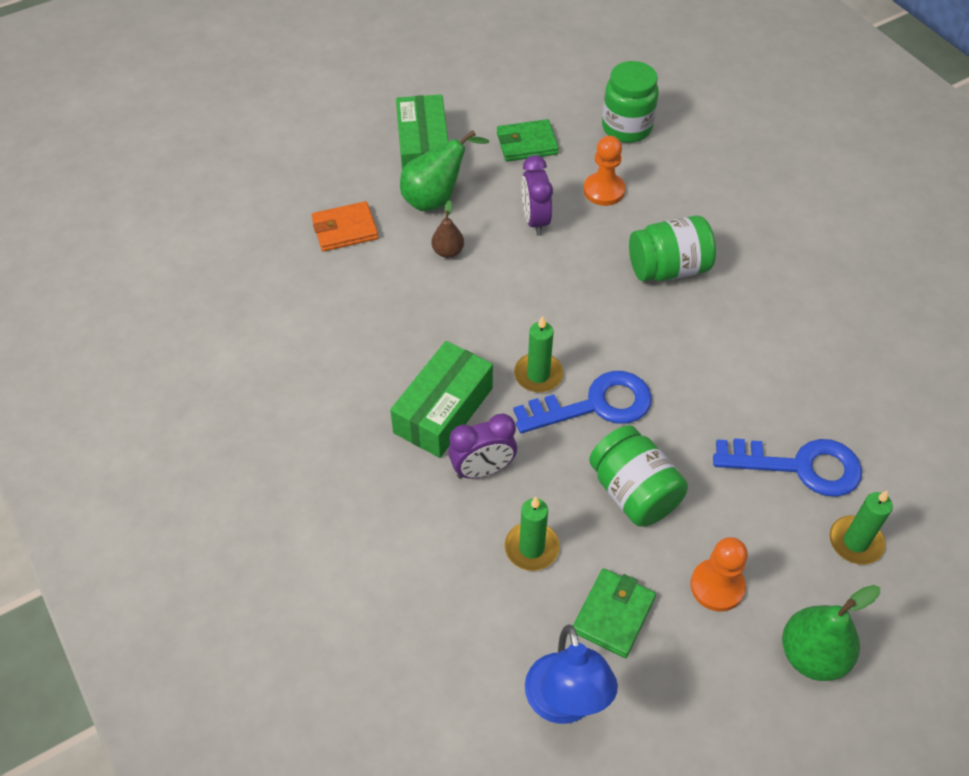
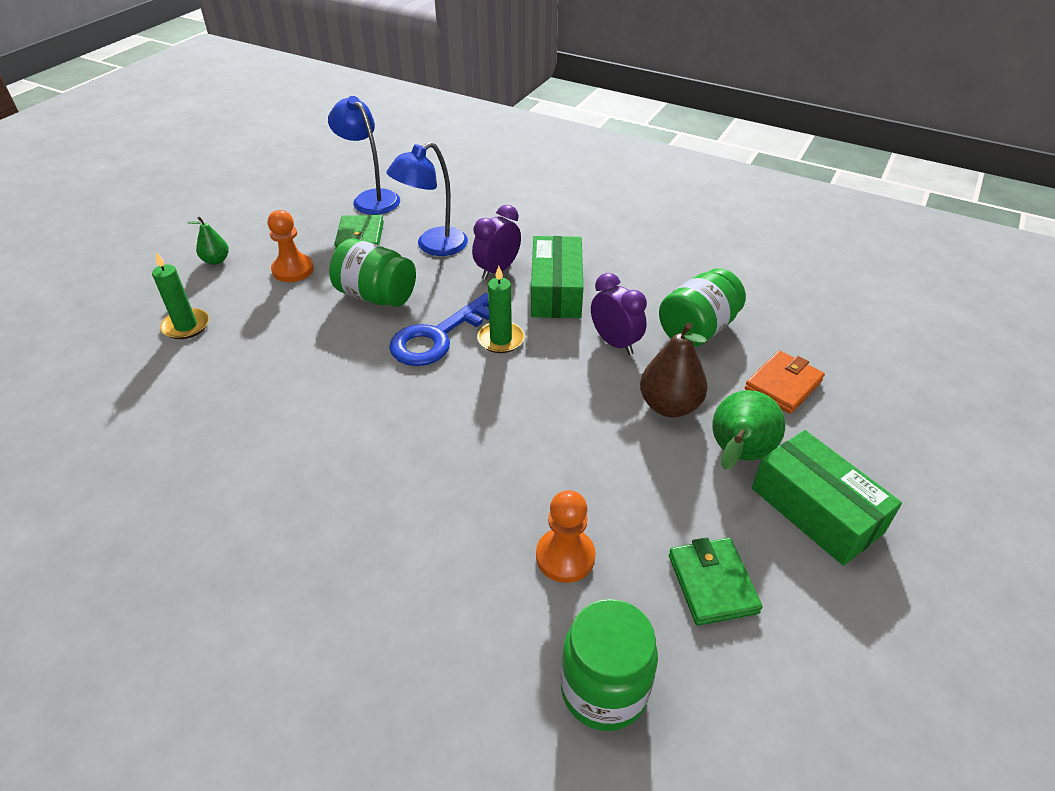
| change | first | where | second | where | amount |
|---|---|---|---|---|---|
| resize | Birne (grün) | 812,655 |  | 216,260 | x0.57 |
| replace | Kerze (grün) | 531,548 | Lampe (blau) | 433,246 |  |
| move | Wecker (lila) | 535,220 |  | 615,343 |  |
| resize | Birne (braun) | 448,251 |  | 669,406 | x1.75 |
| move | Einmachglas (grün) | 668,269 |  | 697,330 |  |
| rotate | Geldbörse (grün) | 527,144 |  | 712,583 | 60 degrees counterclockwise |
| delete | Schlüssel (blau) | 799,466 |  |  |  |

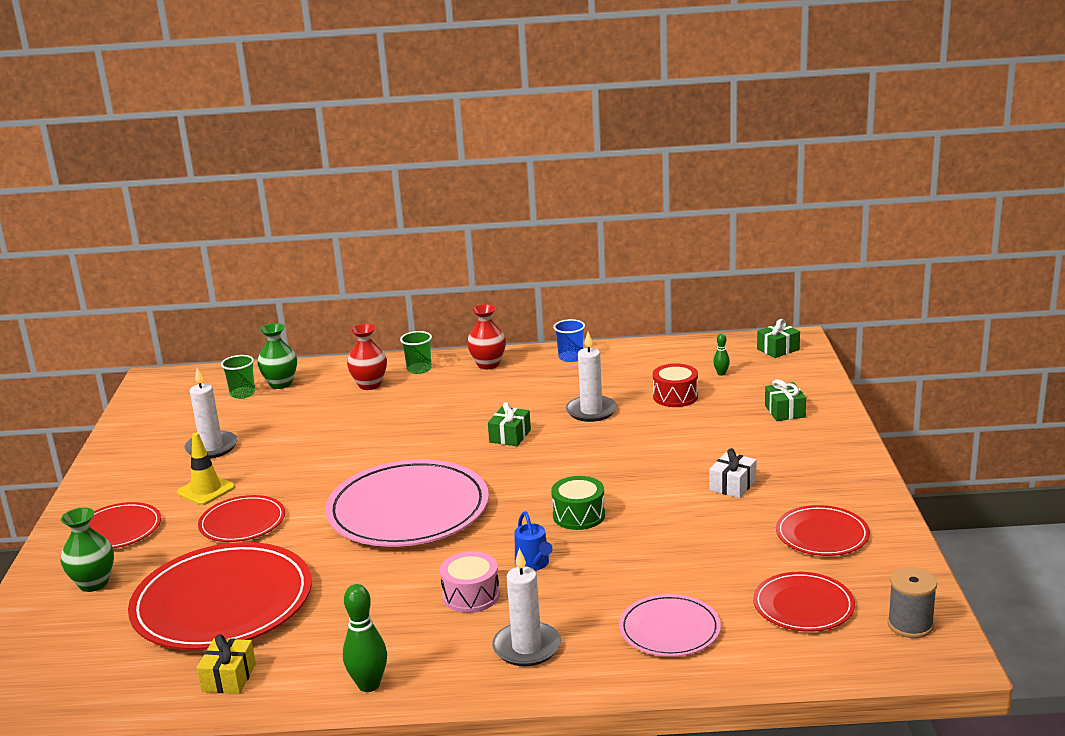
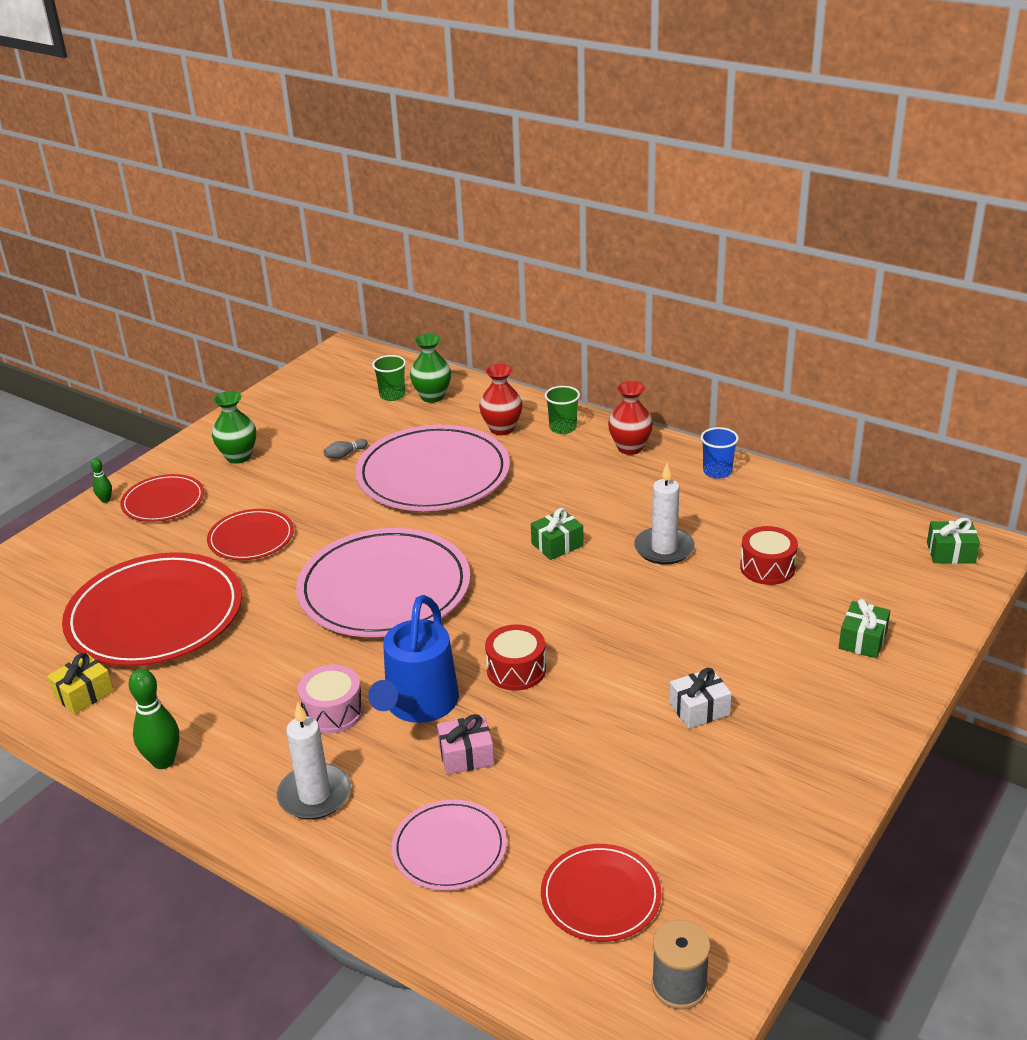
| change | first | where | second | where | amount |
|---|---|---|---|---|---|
| move | Bowlingkegel (grün) | 721,373 |  | 105,500 |  |
| move | Vase (grün) | 93,583 |  | 238,457 |  |
| insert |  |  | Bowlingkegel (grau) | 345,455 |  |
| insert |  |  | Teller (rosa) | 433,474 |  |
| resize | Gießkanne (blau) | 534,564 |  | 418,705 | x1.93 |
| insert |  |  | Geschenk (rosa) | 466,755 |  |
| recolor | Trommel (grün) | 579,515 | Trommel (rot) | 516,670 |  |
| delete | Leitkegel (gelb) | 206,490 |  |  |  |
| delete | Kerze (weiß) | 211,447 |  |  |  |
| delete | Teller (rot) | 822,535 |  |  |  |

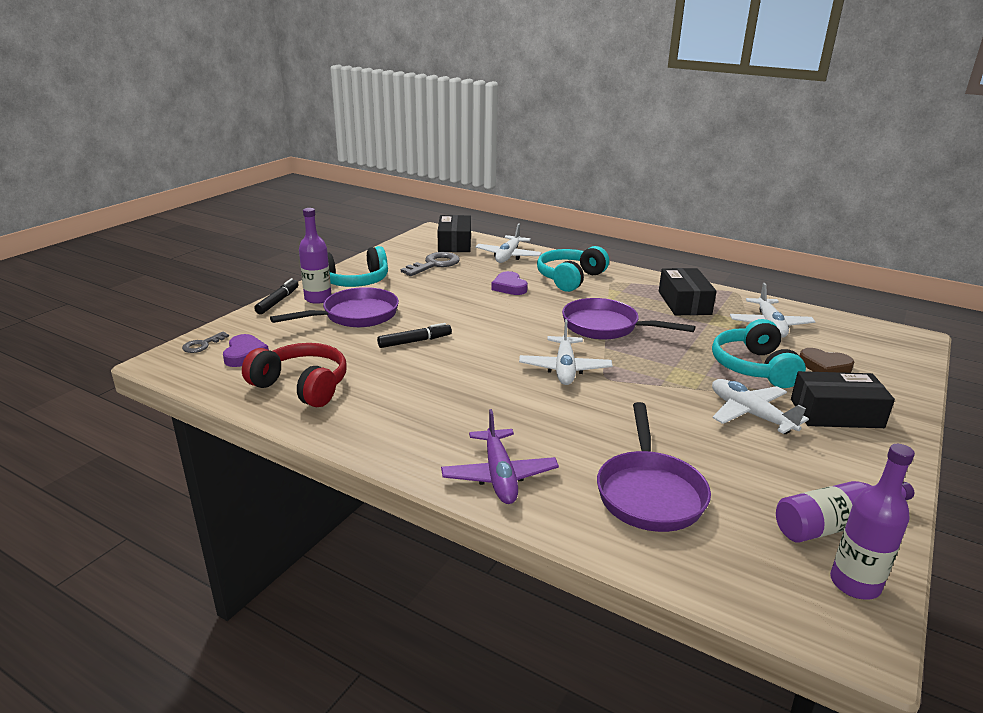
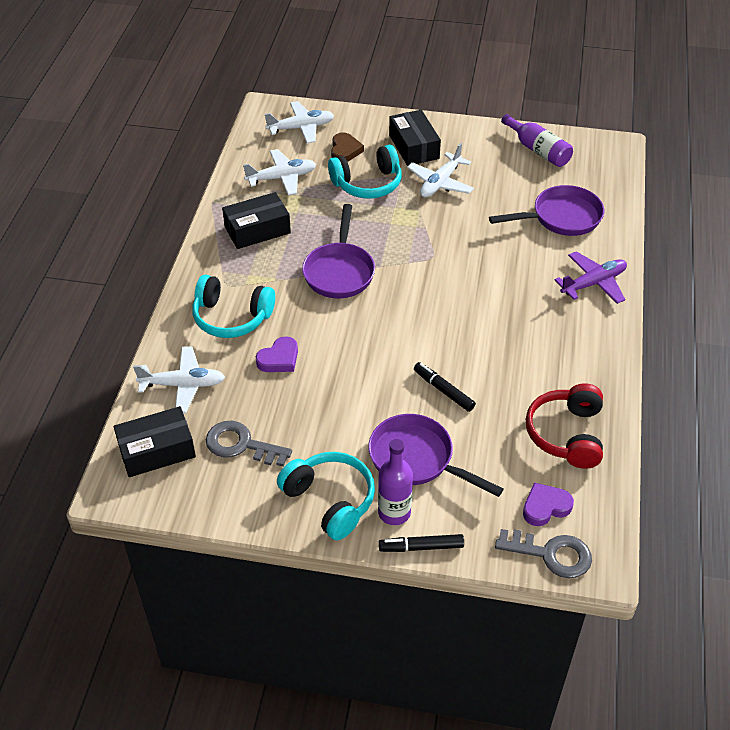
| change | first | where | second | where | amount |
|---|---|---|---|---|---|
| move | Flugzeug (weiß) | 564,369 |  | 301,128 |  |
| resize | Schlüssel (grau) | 202,345 |  | 551,554 | x1.80 |
| delete | Flasche (lila) | 855,583 |  |  |  |

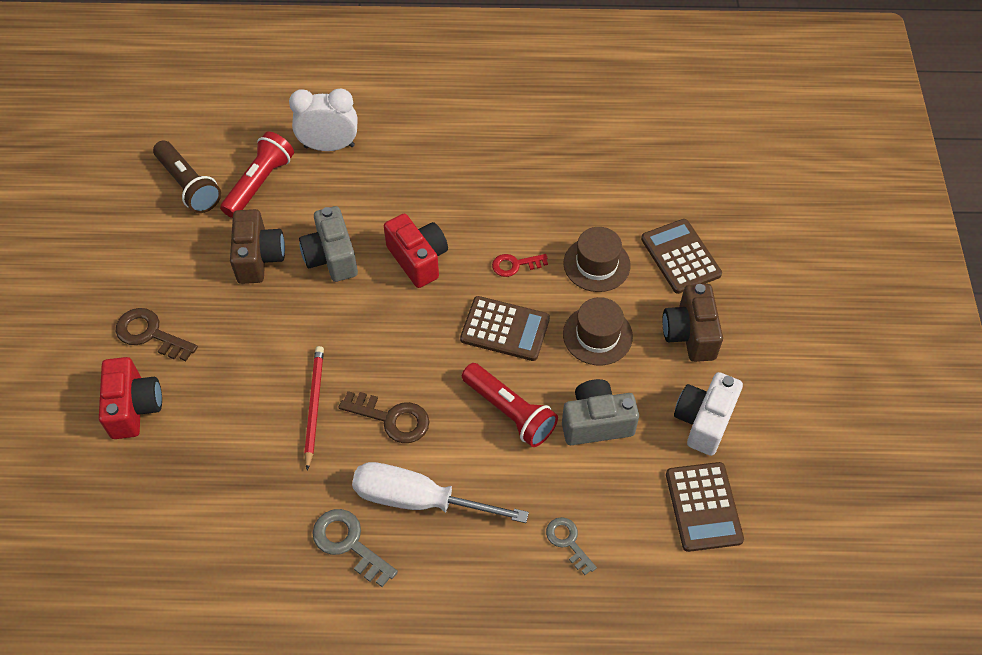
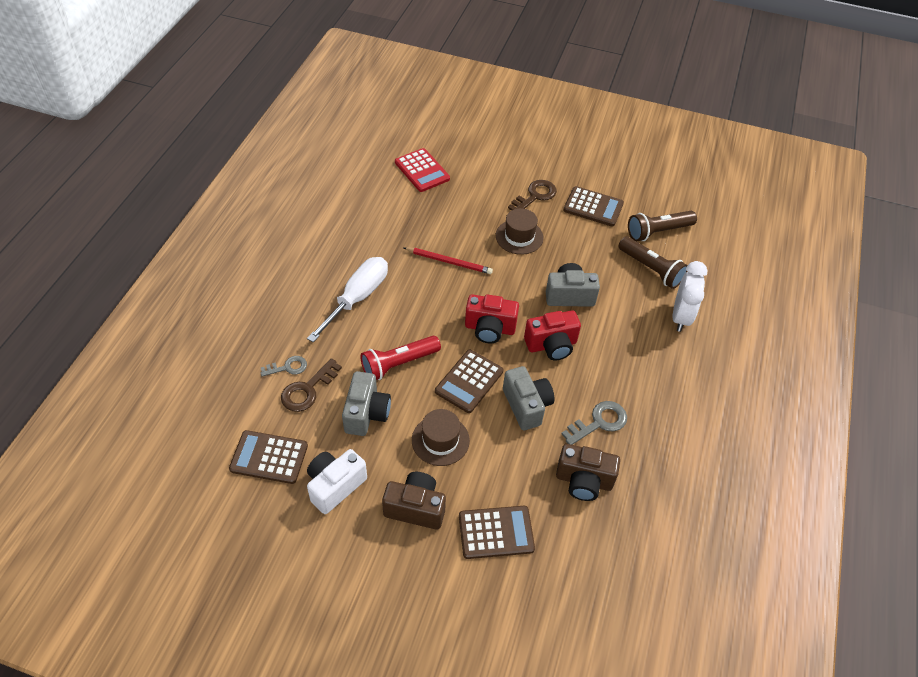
| change | first | where | second | where | amount |
|---|---|---|---|---|---|
| move | Schlüssel (braun) | 391,419 |  | 307,390 |  |
| rotate | Kamera (weiß) | 704,421 |  | 335,486 | 90 degrees counterclockwise |
| insert |  |  | Taschenrechner (rot) | 422,170 |  |
| move | Kamera (rot) | 134,407 |  | 489,329 |  |
| move | Hut (braun) | 596,264 |  | 519,237 |  |
| replace | Schlüssel (rot) | 515,265 | Kamera (grau) | 526,406 |  |
| move | Kamera (braun) | 259,258 |  | 583,481 |  |
| move | Schlüssel (grau) | 349,543 |  | 599,422 |  |
| insert |  |  | Taschenrechner (braun) | 593,207 |  |
| recolor | Taschenlampe (rot) | 260,183 | Taschenlampe (braun) | 651,269 |  |

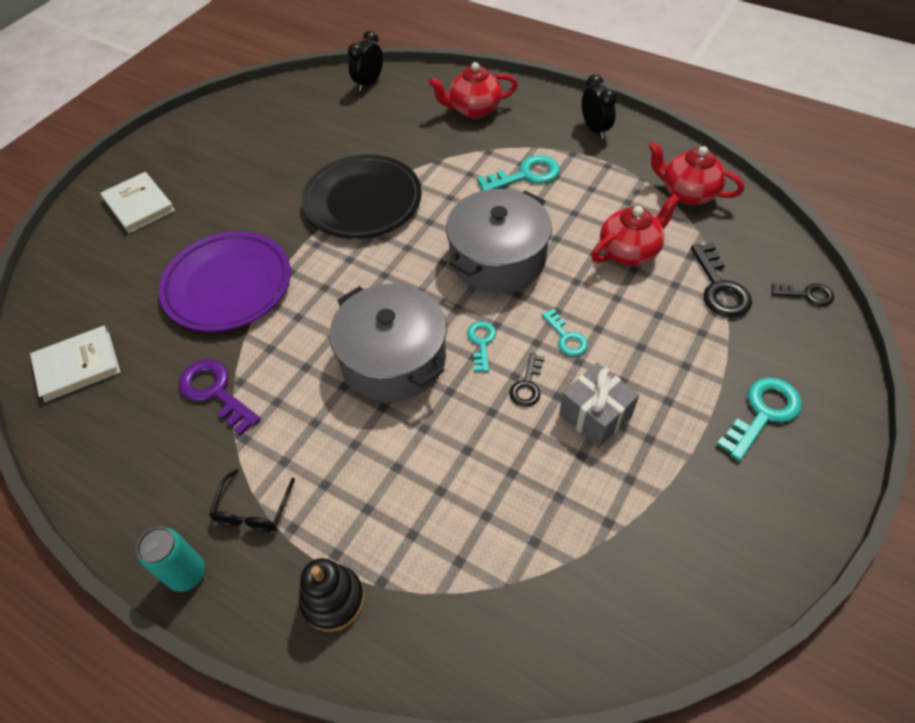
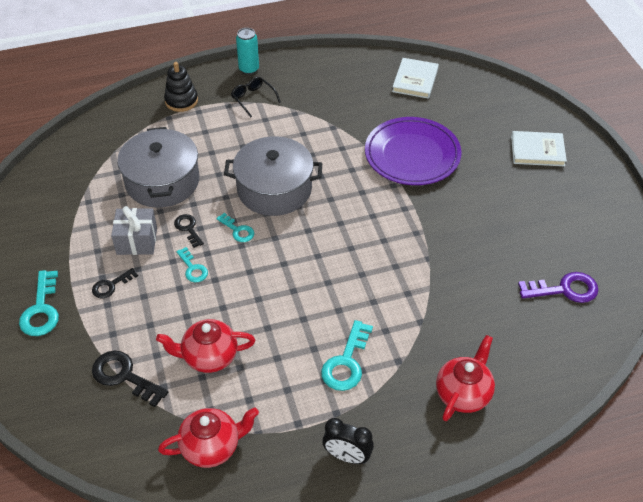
| change | first | where | second | where | amount |
|---|---|---|---|---|---|
| move | Schlüssel (schwarz) | 807,295 |  | 111,286 |  |
| move | Kochtopf (grau) | 497,258 |  | 162,181 |  |
| rotate | Teekanne (rot) | 629,251 |  | 209,357 | 75 degrees clockwise |
| rotate | Schlüssel (türkis) | 566,337 |  | 193,268 | 135 degrees counterclockwise |
| move | Schlüssel (lila) | 215,392 |  | 565,289 |  |
| delete | Teller (schwarz) | 363,201 |  |  |  |
| delete | Wecker (schwarz) | 369,83 |  |  |  |

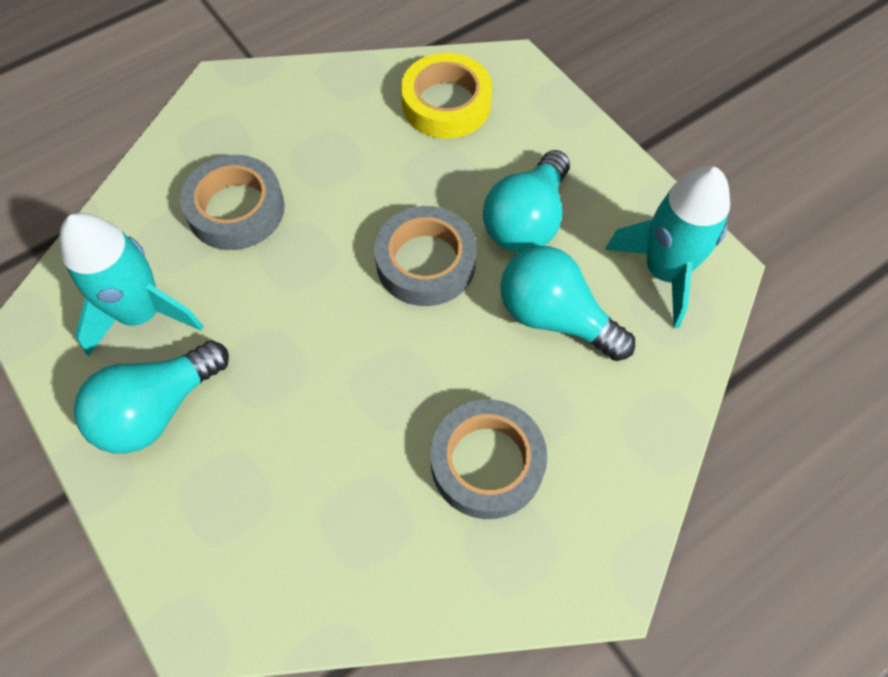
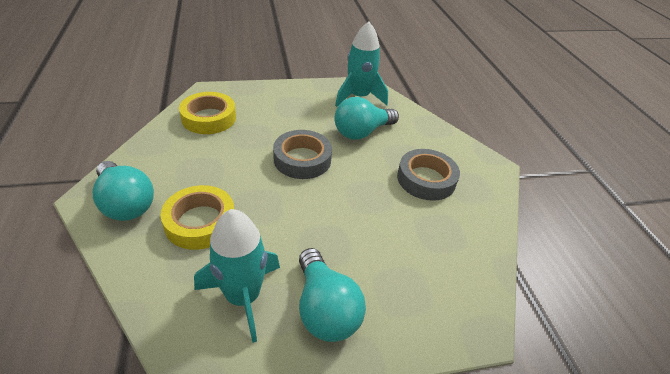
| change | first | where | second | where | amount |
|---|---|---|---|---|---|
| move | Glühbirne (türkis) | 527,221 |  | 126,203 |  |
| recolor | Klebeband (grau) | 236,209 | Klebeband (gelb) | 200,222 |  |

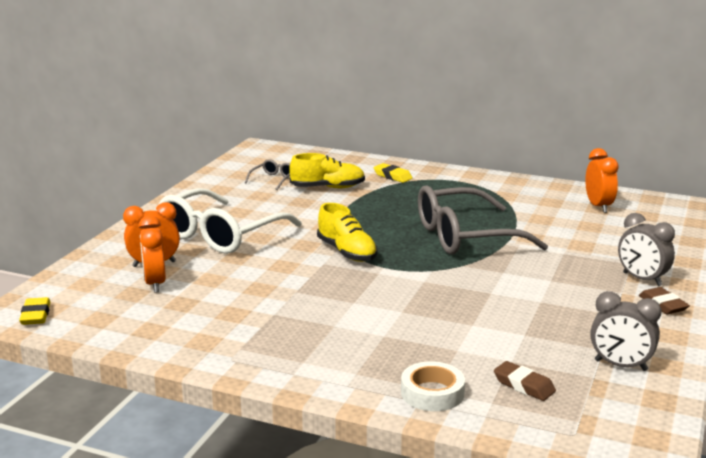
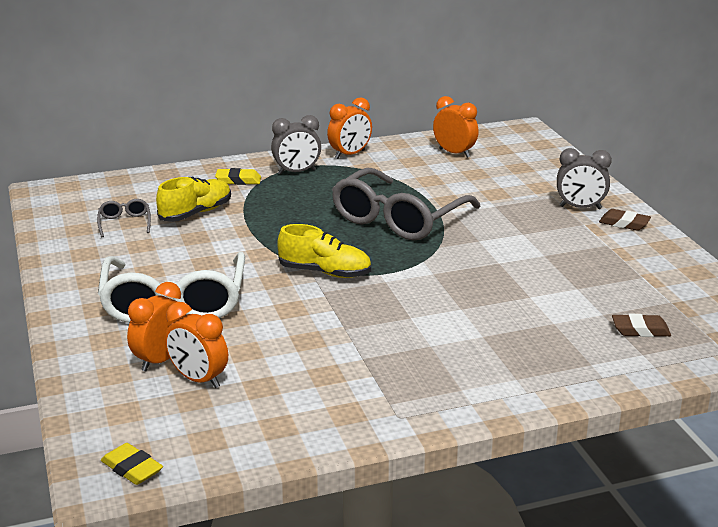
| change | first | where | second | where | amount |
|---|---|---|---|---|---|
| move | Wecker (grau) | 620,365 |  | 297,172 |  |
| insert |  |  | Wecker (orange) | 350,154 |  |
| delete | Klebeband (weiß) | 432,393 |  |  |  |

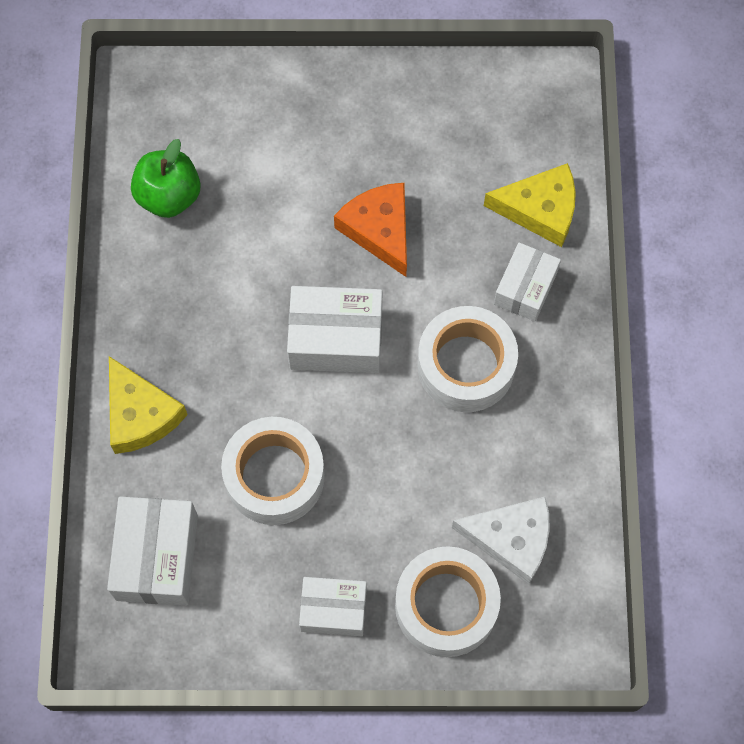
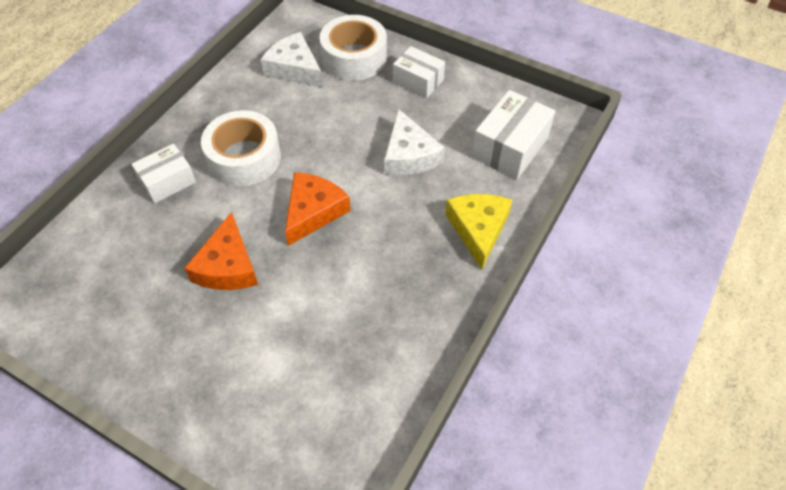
| change | first | where | second | where | amount |
|---|---|---|---|---|---|
| replace | Schachtel (weiß) | 336,339 | Käse (orange) | 313,211 |  |
| replace | Klebeband (weiß) | 274,476 | Käse (weiß) | 409,155 |  |
| delete | Apfel (grün) | 169,196 |  |  |  |
| delete | Käse (gelb) | 540,209 |  |  |  |

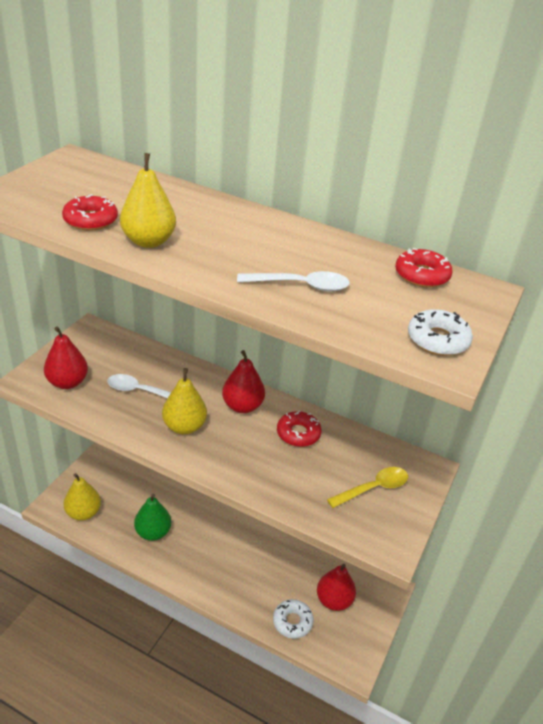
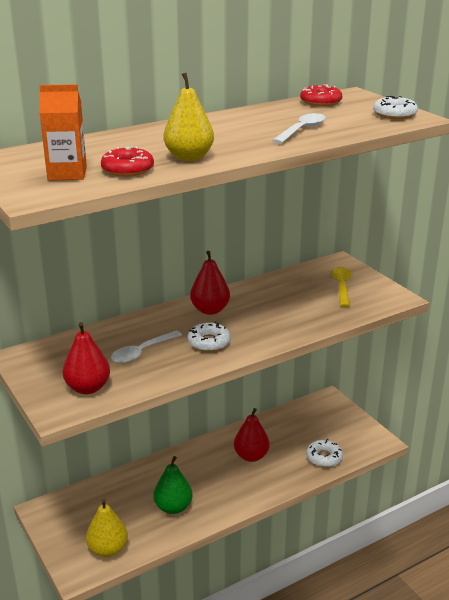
| change | first | where | second | where | amount |
|---|---|---|---|---|---|
| insert |  |  | Getränkekarton (orange) | 67,174 |  |
| replace | Birne (gelb) | 184,426 | Donut (weiß) | 209,342 |  |
| move | Birne (rot) | 334,600 |  | 251,456 |  |
| delete | Donut (rot) | 298,433 |  |  |  |

